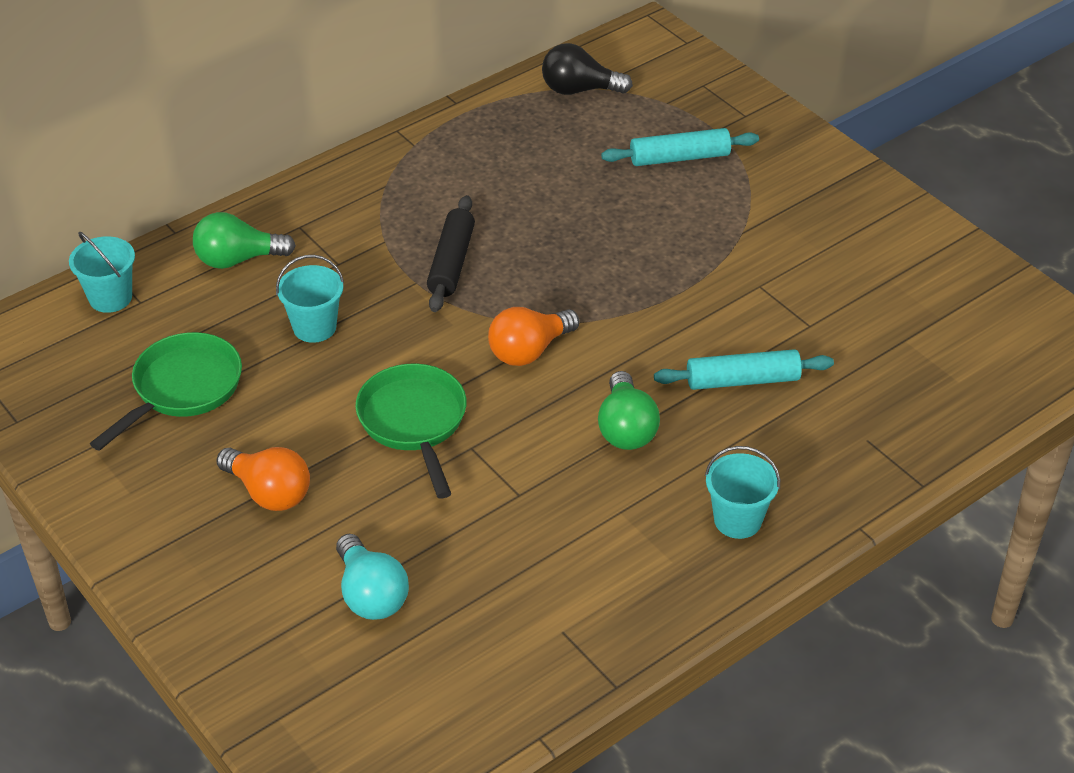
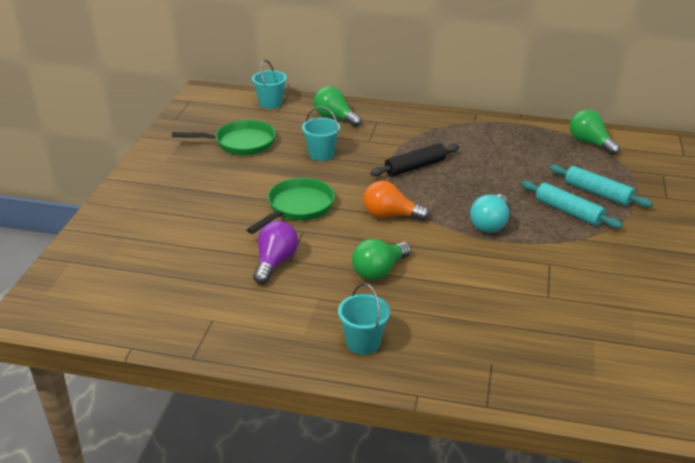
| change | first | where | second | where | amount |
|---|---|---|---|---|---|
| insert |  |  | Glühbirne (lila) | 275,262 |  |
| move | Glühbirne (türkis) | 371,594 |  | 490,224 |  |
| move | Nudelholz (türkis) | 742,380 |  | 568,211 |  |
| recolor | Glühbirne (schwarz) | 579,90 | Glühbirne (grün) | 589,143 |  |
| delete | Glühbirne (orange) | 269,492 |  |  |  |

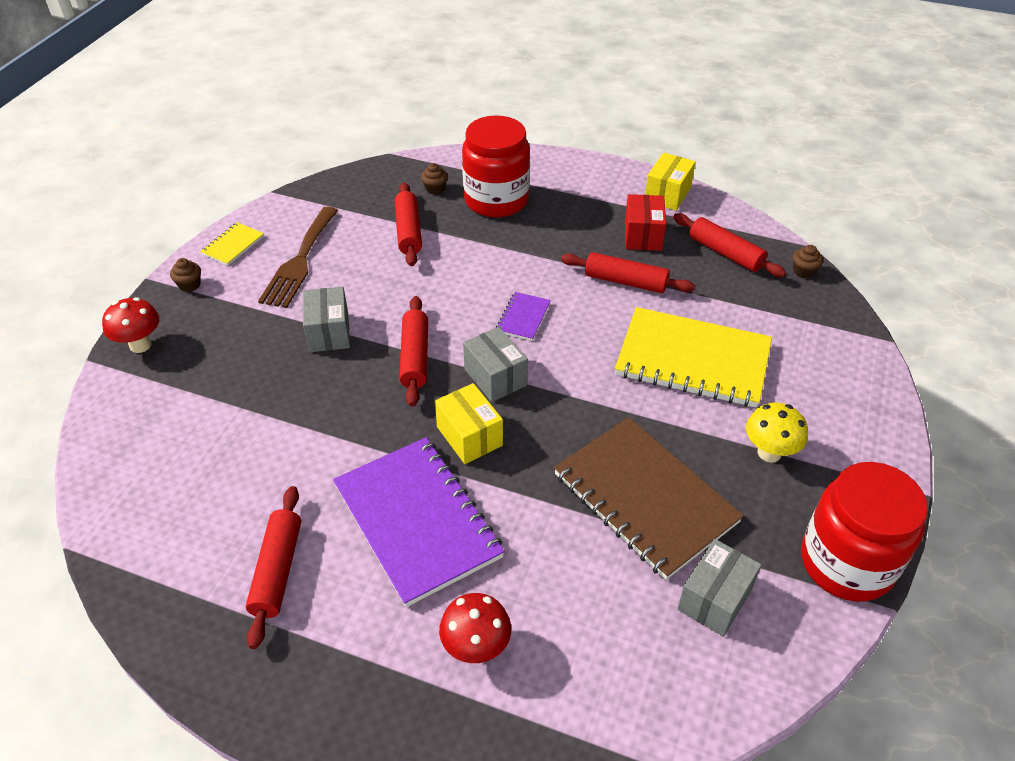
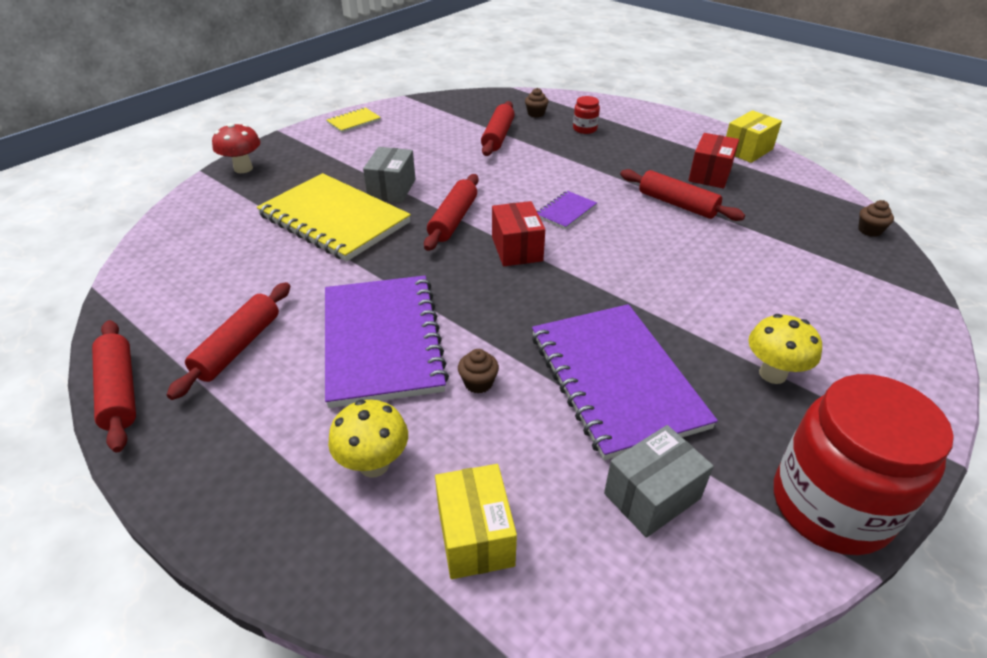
| change | first | where | second | where | amount |
|---|---|---|---|---|---|
| move | Nudelholz (rot) | 725,253 |  | 119,391 |  |
| move | Notizbuch (gelb) | 693,360 |  | 334,219 |  |
| recolor | Pilz (rot) | 476,648 | Pilz (gelb) | 374,464 |  |
| move | Schachtel (gelb) | 469,436 |  | 475,536 |  |
| move | Muffin (braun) | 189,285 |  | 478,383 |  |
| recolor | Schachtel (grau) | 495,377 | Schachtel (rot) | 516,249 |  |
| recolor | Notizbuch (braun) | 644,498 | Notizbuch (lila) | 615,380 |  |
| resize | Einmachglas (rot) | 496,200 |  | 585,129 | x0.42 |
| delete | Gabel (braun) | 300,261 |  |  |  |

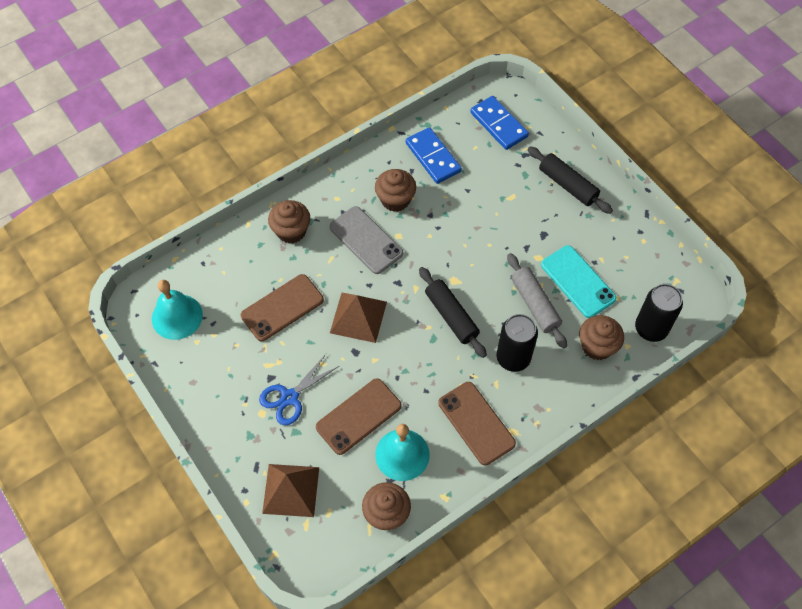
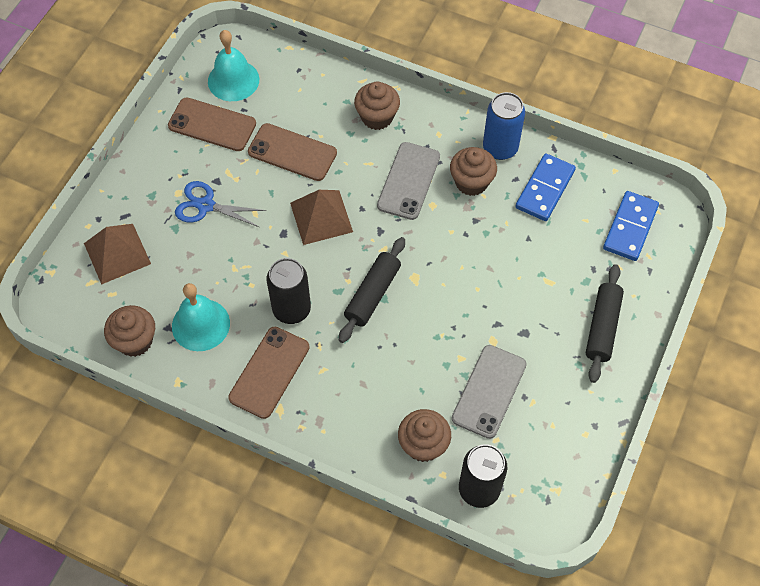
| change | first | where | second | where | amount |
|---|---|---|---|---|---|
| move | Handy (braun) | 358,416 |  | 212,125 |  |
| move | Dose (schwarz) | 513,358 |  | 291,309 |  |
| recolor | Handy (türkis) | 578,281 | Handy (grau) | 489,391 |  |
| insert |  |  | Dose (blau) | 500,148 |  |
| delete | Nudelholz (grau) | 535,304 |  |  |  |

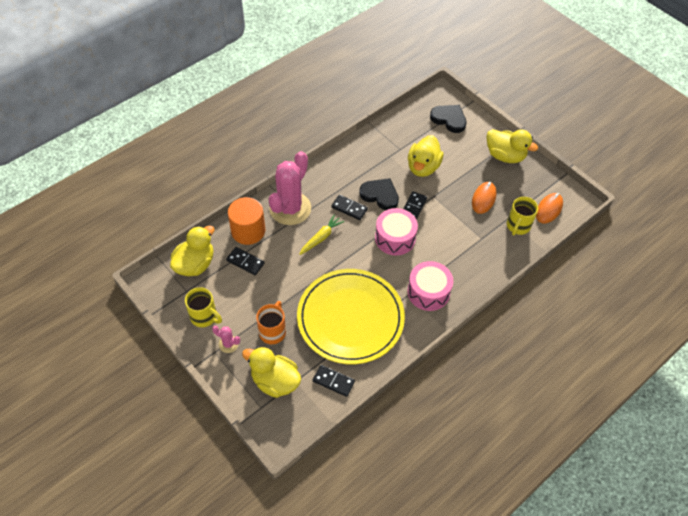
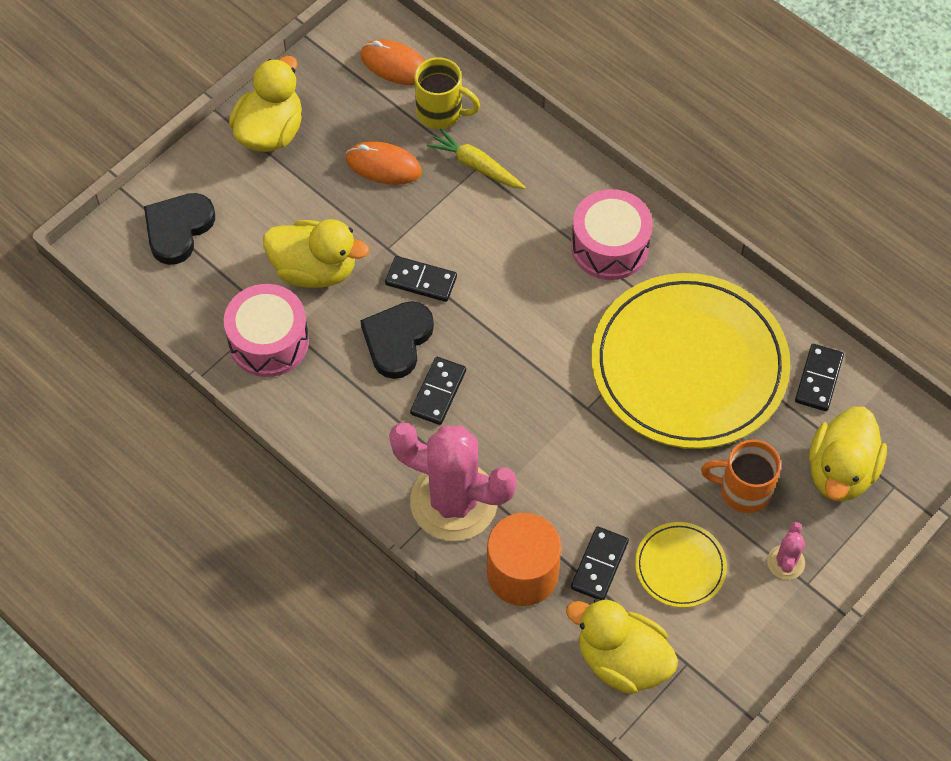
| change | first | where | second | where | amount |
|---|---|---|---|---|---|
| move | Trommel (rosa) | 395,238 |  | 269,341 |  |
| move | Karotte (gelb) | 321,238 |  | 476,166 |  |
| insert |  |  | Teller (gelb) | 680,566 |  |
| delete | Tasse (gelb) | 204,317 |  |  |  |

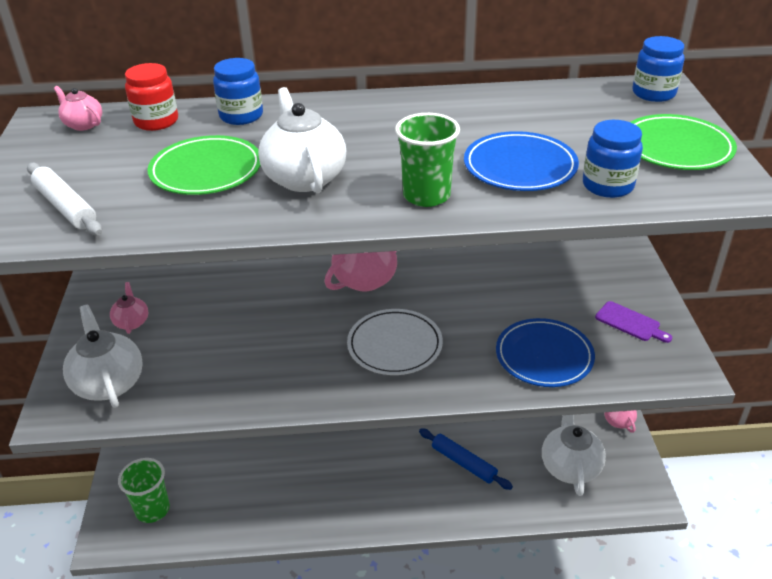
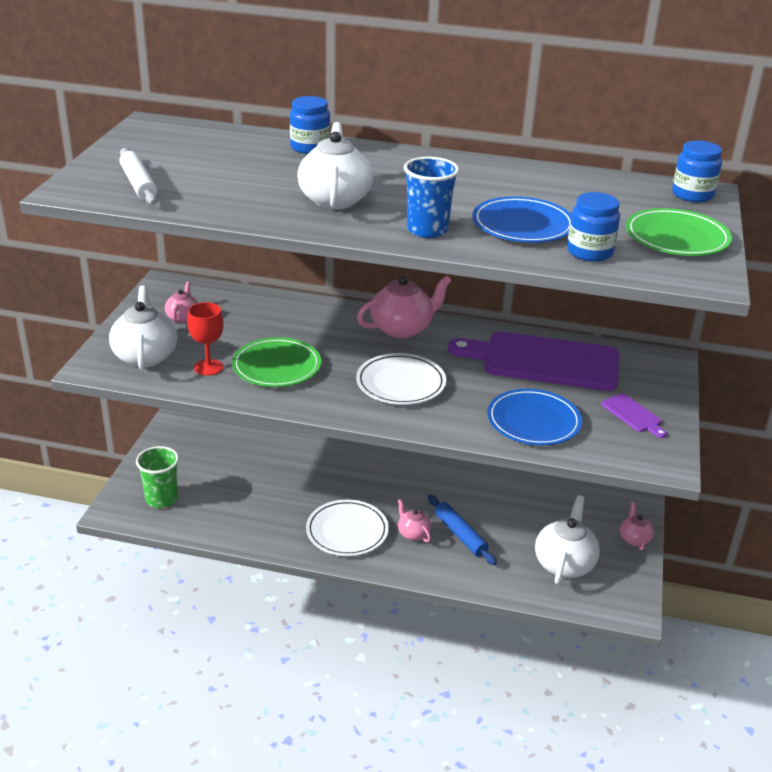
| change | first | where | second | where | amount |
|---|---|---|---|---|---|
| insert |  |  | Kelch (rot) | 208,367 |  |
| move | Teller (grün) | 206,170 |  | 276,366 |  |
| insert |  |  | Teller (weiß) | 347,531 |  |
| move | Teekanne (rosa) | 83,124 |  | 413,533 |  |
| recolor | Becher (grün) | 426,196 | Becher (blau) | 427,230 |  |
| insert |  |  | Schneidebrett (lila) | 544,361 |  |
| delete | Einmachglas (rot) | 156,121 |  |  |  |

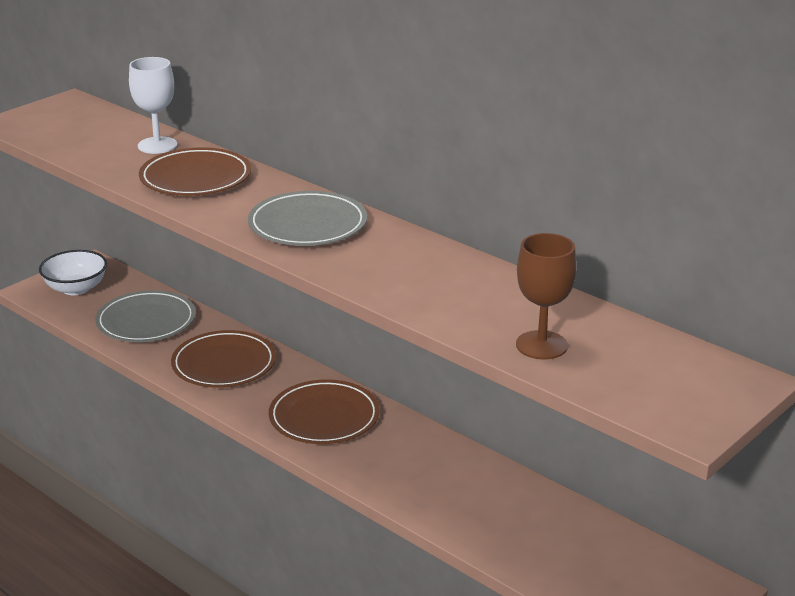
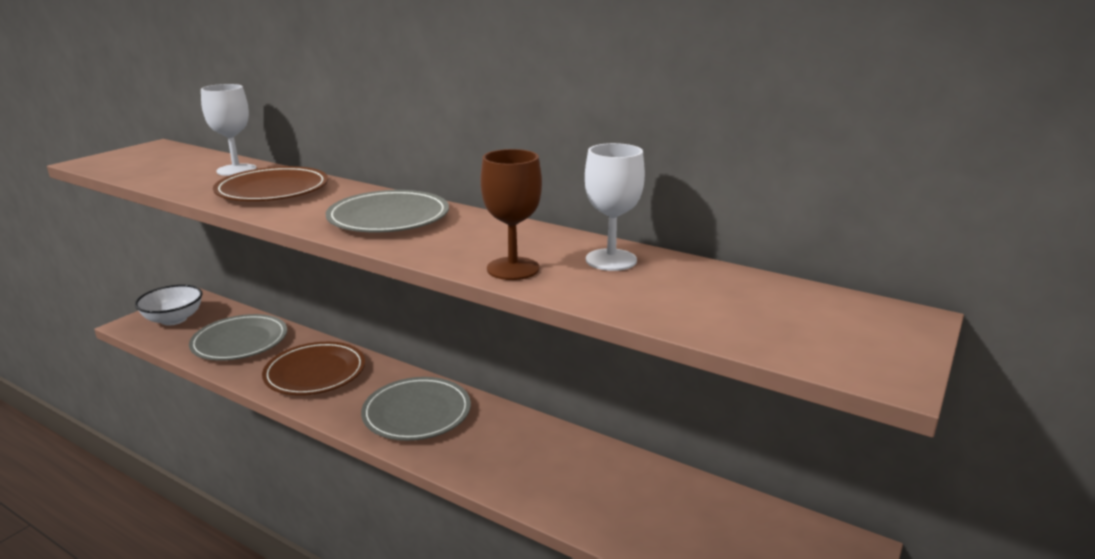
| change | first | where | second | where | amount |
|---|---|---|---|---|---|
| recolor | Teller (braun) | 324,417 | Teller (grau) | 417,413 |  |
| move | Kelch (braun) | 541,345 |  | 513,269 |  |
| insert |  |  | Kelch (weiß) | 611,260 |  |

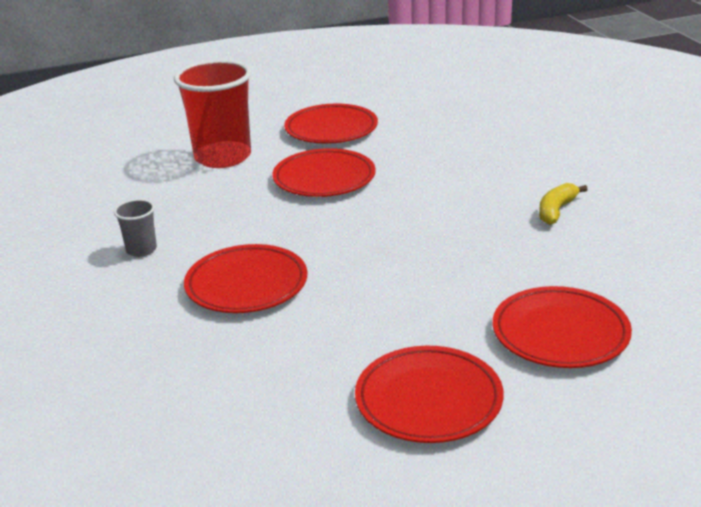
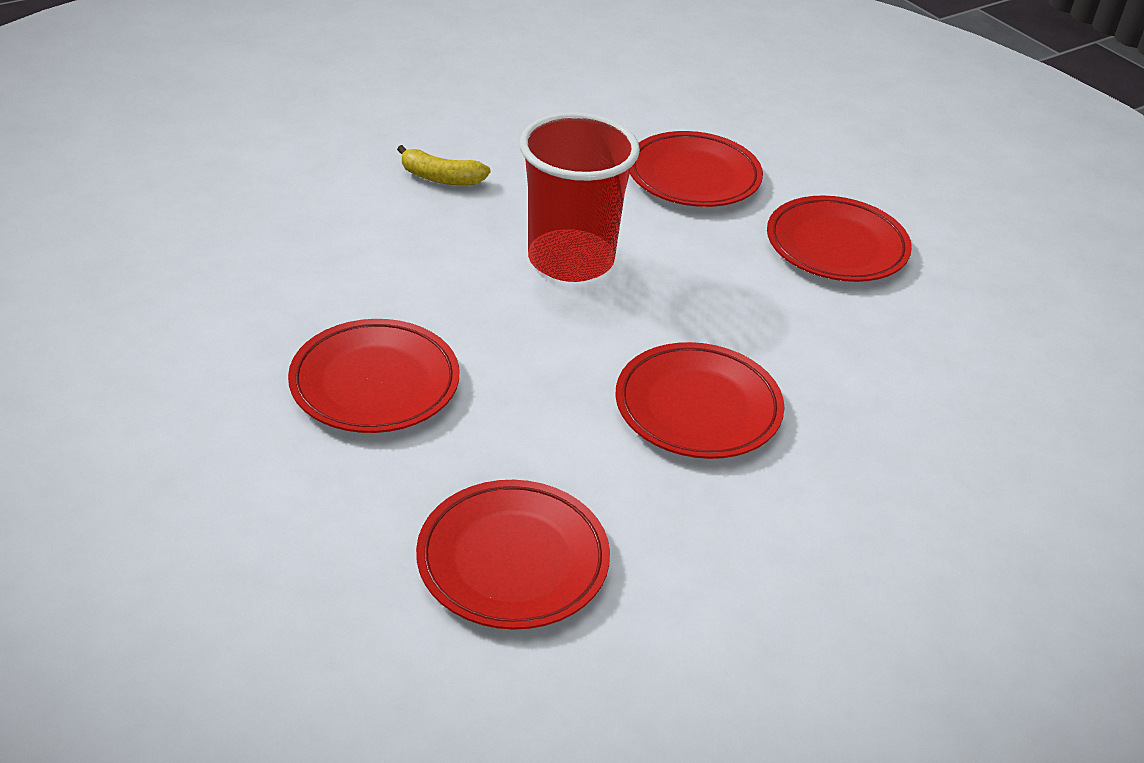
| change | first | where | second | where | amount |
|---|---|---|---|---|---|
| move | Teller (rot) | 331,129 |  | 513,560 |  |
| move | Becher (rot) | 223,157 |  | 571,260 |  |
| delete | Becher (grau) | 141,250 |  |  |  |

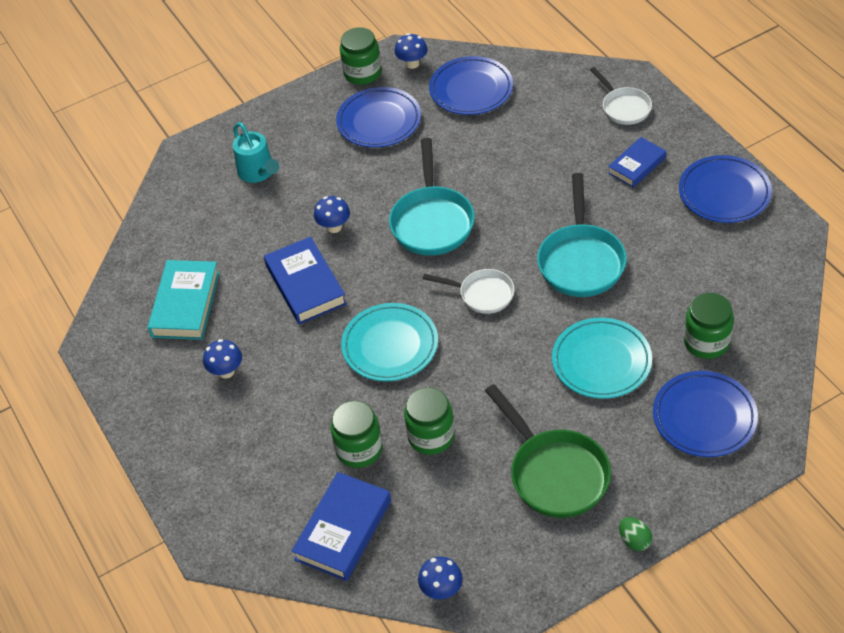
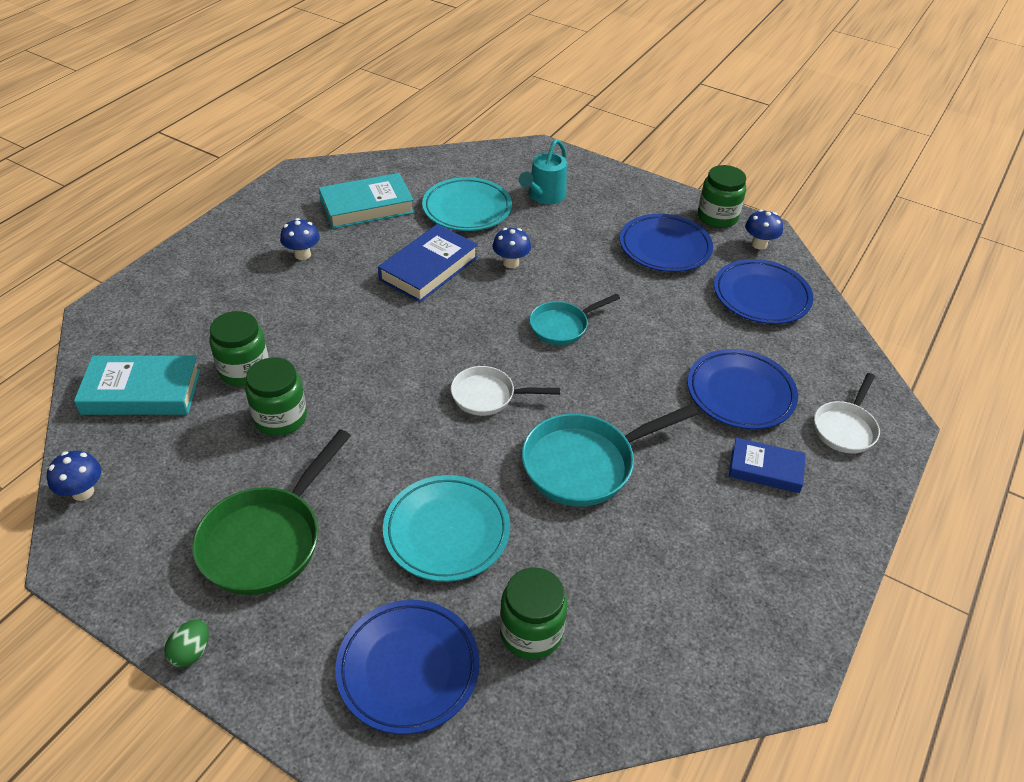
| change | first | where | second | where | amount |
|---|---|---|---|---|---|
| recolor | Buch (blau) | 343,530 | Buch (türkis) | 142,391 |  |
| move | Teller (türkis) | 390,346 |  | 467,209 |  |
| rotate | Pfanne (weiß) | 482,294 |  | 488,396 | 105 degrees clockwise |
| resize | Pfanne (türkis) | 432,221 |  | 562,326 | x0.61 |
| move | Teller (blau) | 724,193 |  | 740,393 |  |

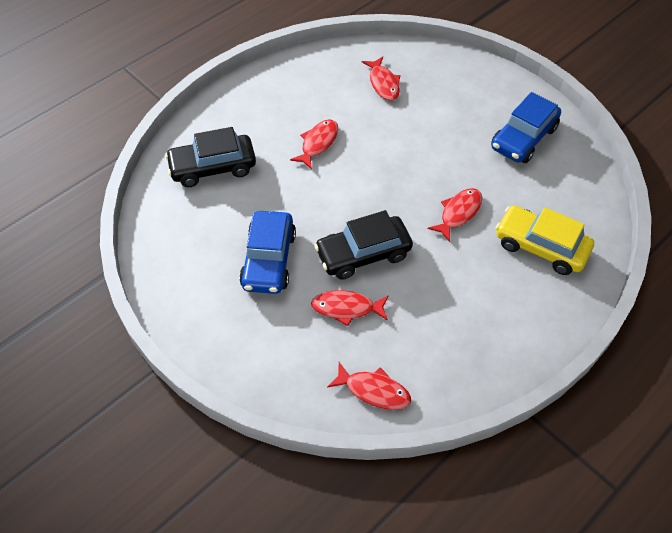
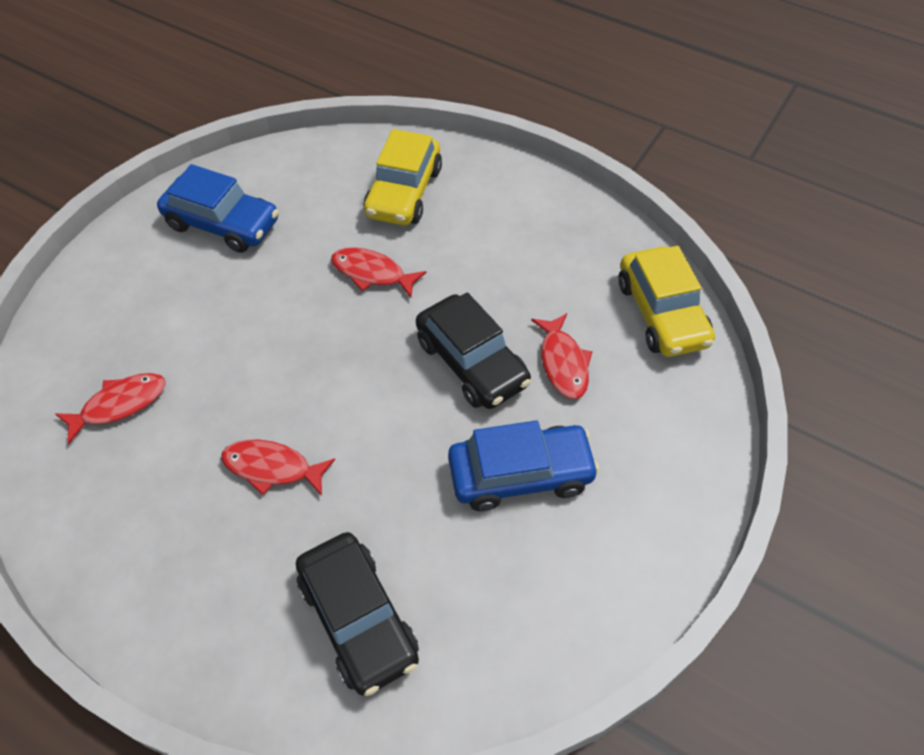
| change | first | where | second | where | amount |
|---|---|---|---|---|---|
| replace | Fisch (rot) | 374,391 | Auto (gelb) | 662,313 |  |

